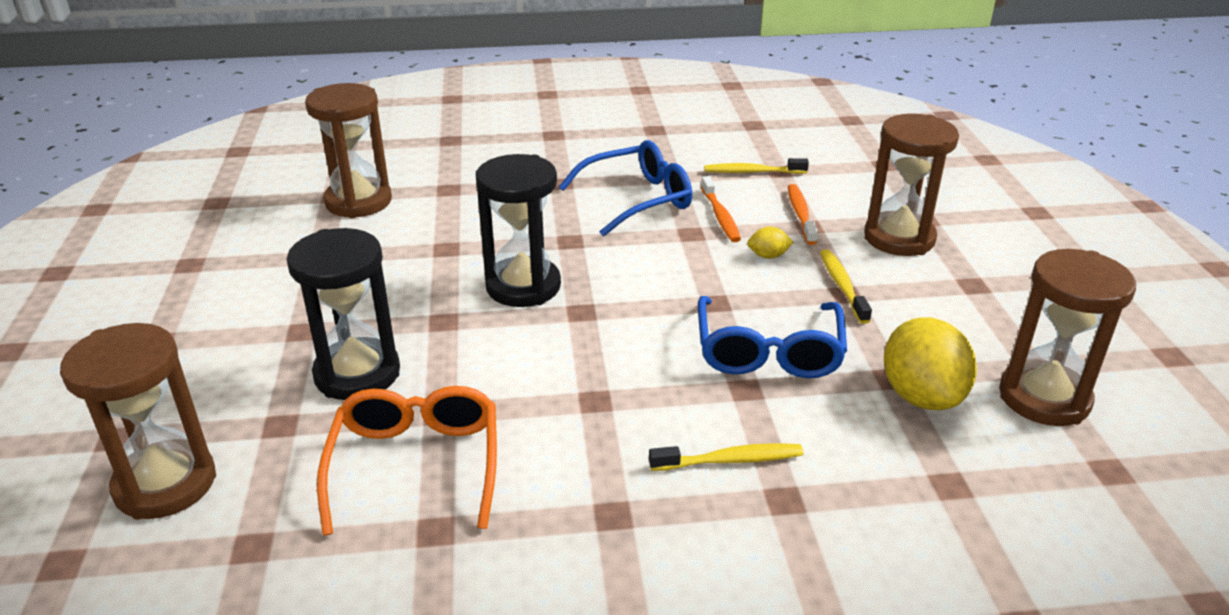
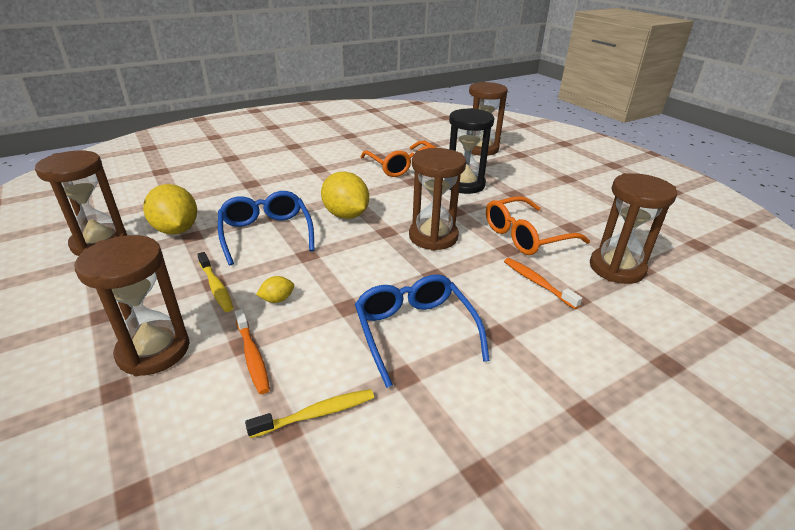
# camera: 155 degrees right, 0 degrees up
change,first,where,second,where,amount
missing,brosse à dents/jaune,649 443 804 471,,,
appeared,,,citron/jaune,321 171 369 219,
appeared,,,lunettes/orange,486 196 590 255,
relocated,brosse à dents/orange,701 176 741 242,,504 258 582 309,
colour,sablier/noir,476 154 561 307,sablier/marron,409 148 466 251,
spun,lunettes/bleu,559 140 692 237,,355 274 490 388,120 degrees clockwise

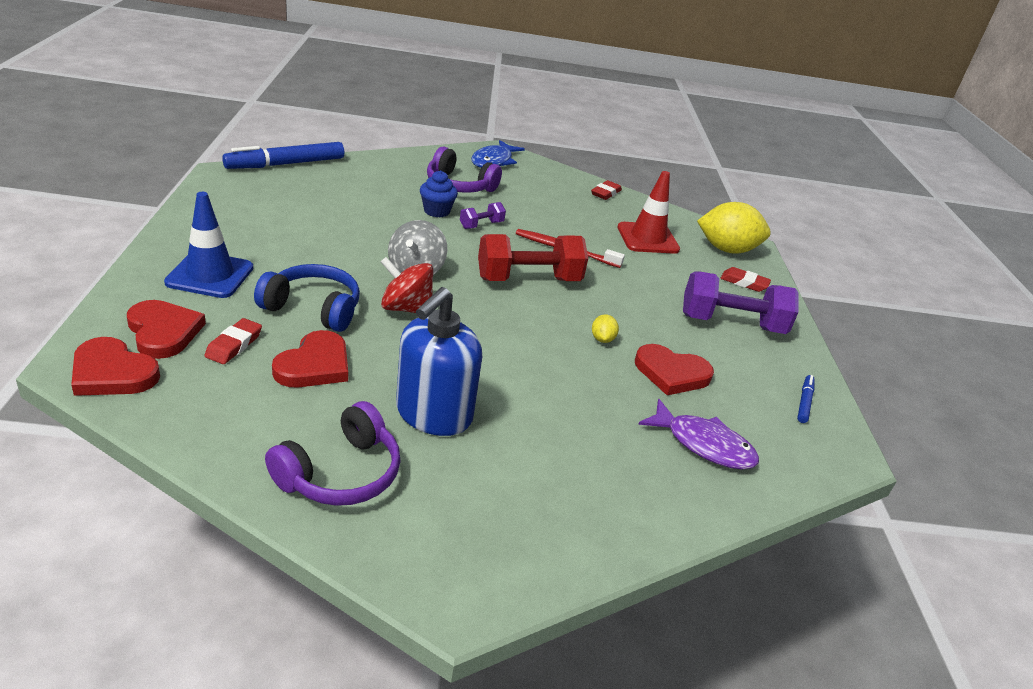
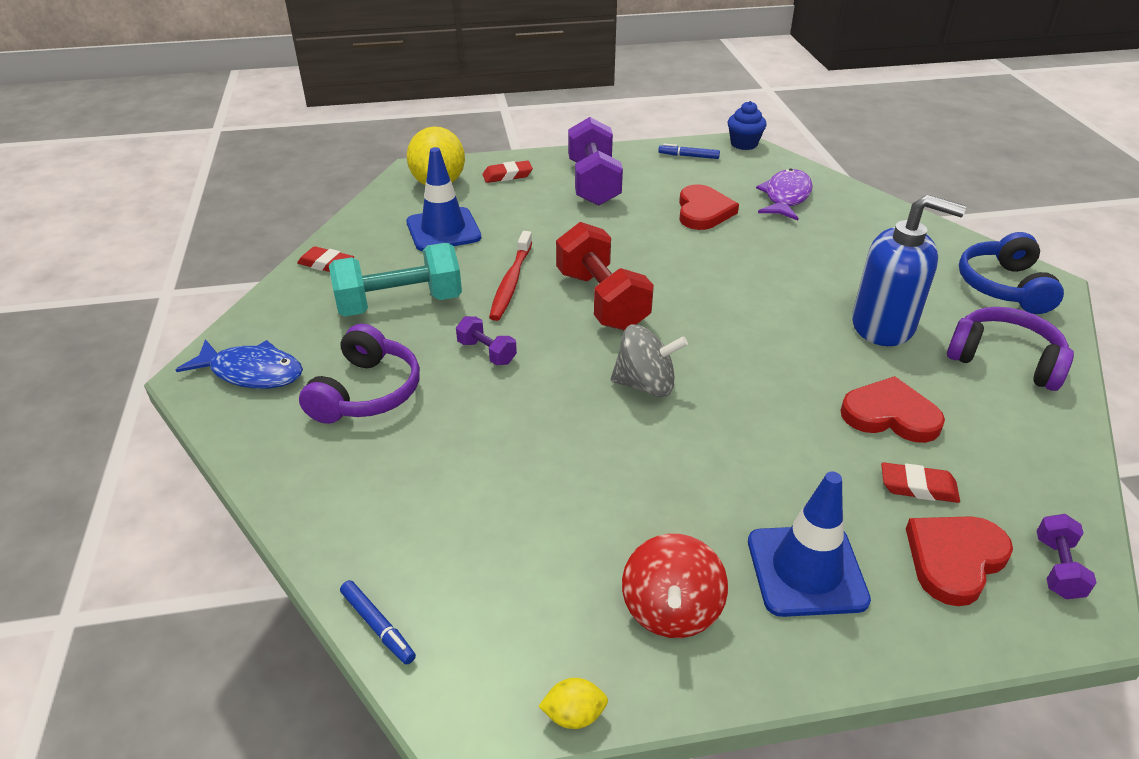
# camera: 95 degrees left, 5 degrees up
change,first,where,second,where,amount
appeared,,,haltère/turquoise,329 243 462 316,
relocated,casque audio/bleu,254 264 360 332,,959 232 1064 314,
relocated,toupie/rouge,381 257 433 313,,622 534 728 638,
relocated,muffin/bleu,420 170 458 217,,728 101 767 150,
relocated,citron/jaune,592 314 619 343,,538 678 608 729,
exchanged,cœur/rouge,71 337 160 396,haltère/violet,1037 514 1097 599,
colour,cône de chantier/rouge,617 171 680 254,cône de chantier/bleu,406 147 481 251,
spun,gomme/rouge,721 267 771 292,,482 161 533 183,60 degrees clockwise
size,feutre/bleu,222 142 344 169,,340 580 416 664,x0.47

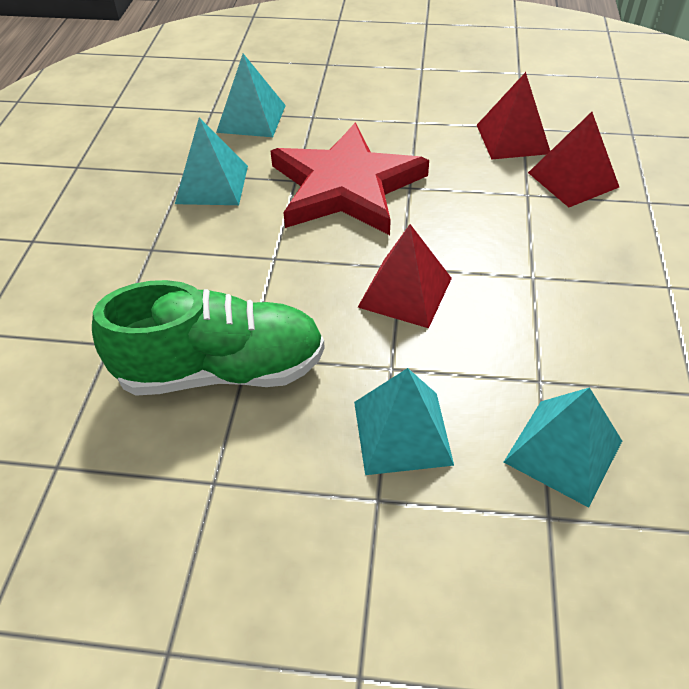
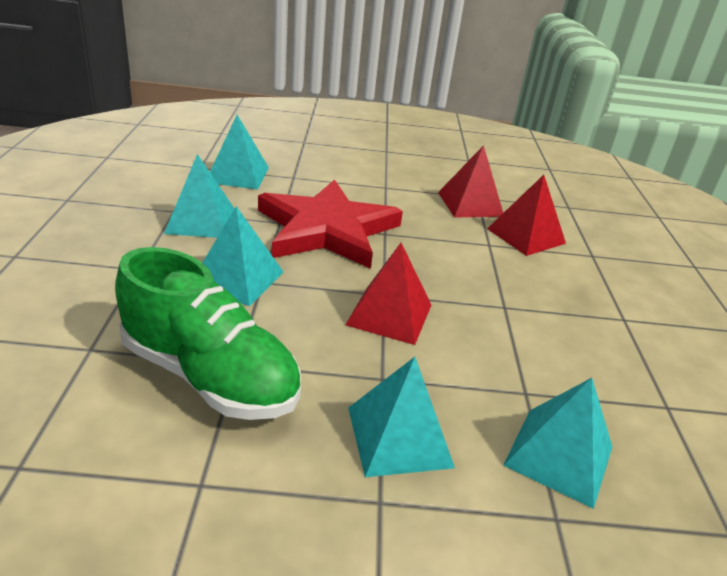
# camera: 10 degrees left, 15 degrees down
change,first,where,second,where,amount
appeared,,,pyramide/turquoise,202 206 283 306,
spun,chaussure/vert,92 280 325 396,,115 247 301 420,45 degrees clockwise

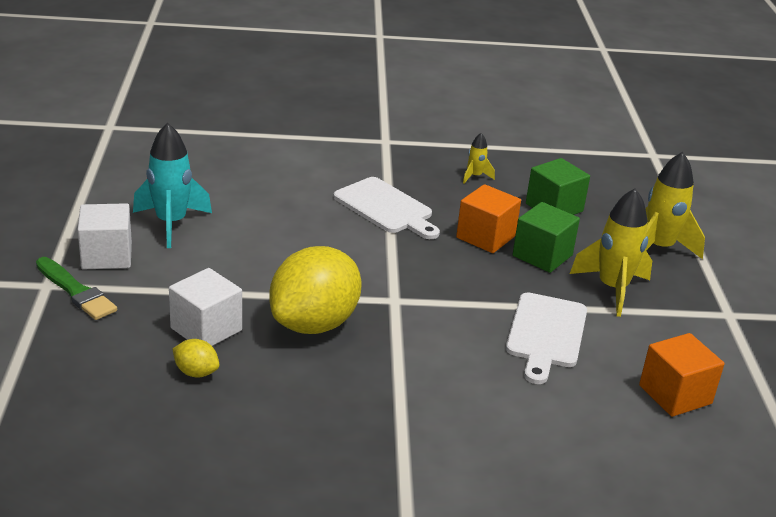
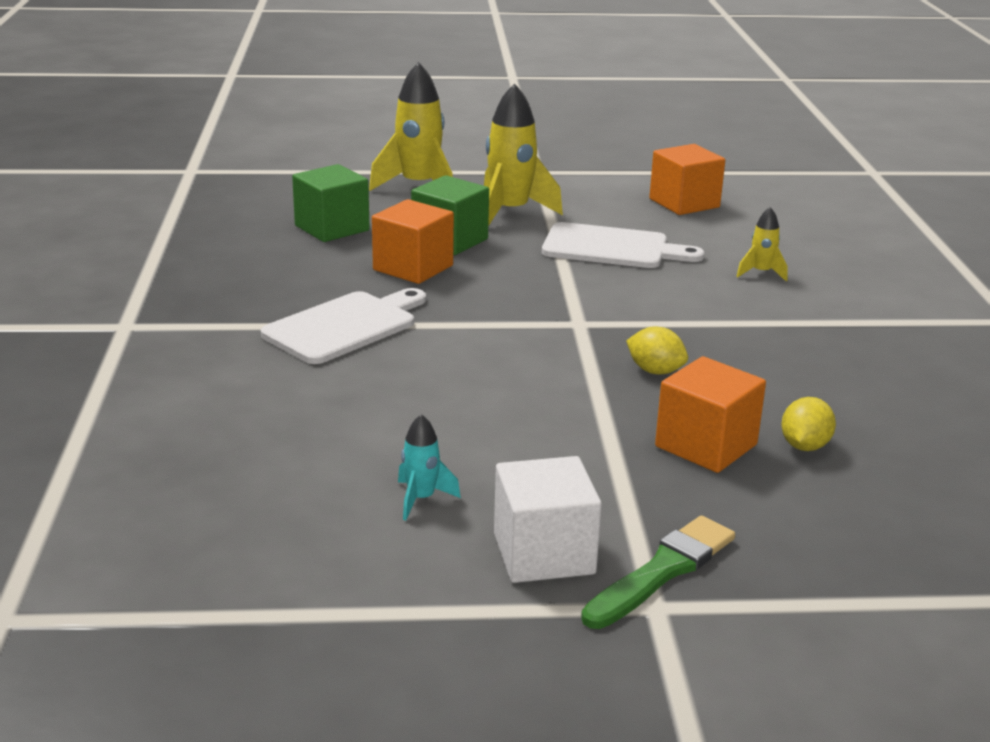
# camera: 90 degrees left, 5 degrees down
change,first,where,second,where,amount
relocated,fusée/jaune,463 133 495 183,,736 207 788 281,
colour,cube/blanc,169 268 242 346,cube/orange,655 356 766 473,
size,fusée/turquoise,133 123 212 248,,398 414 461 520,x0.49
size,citron/jaune,269 246 362 334,,626 326 688 374,x0.42

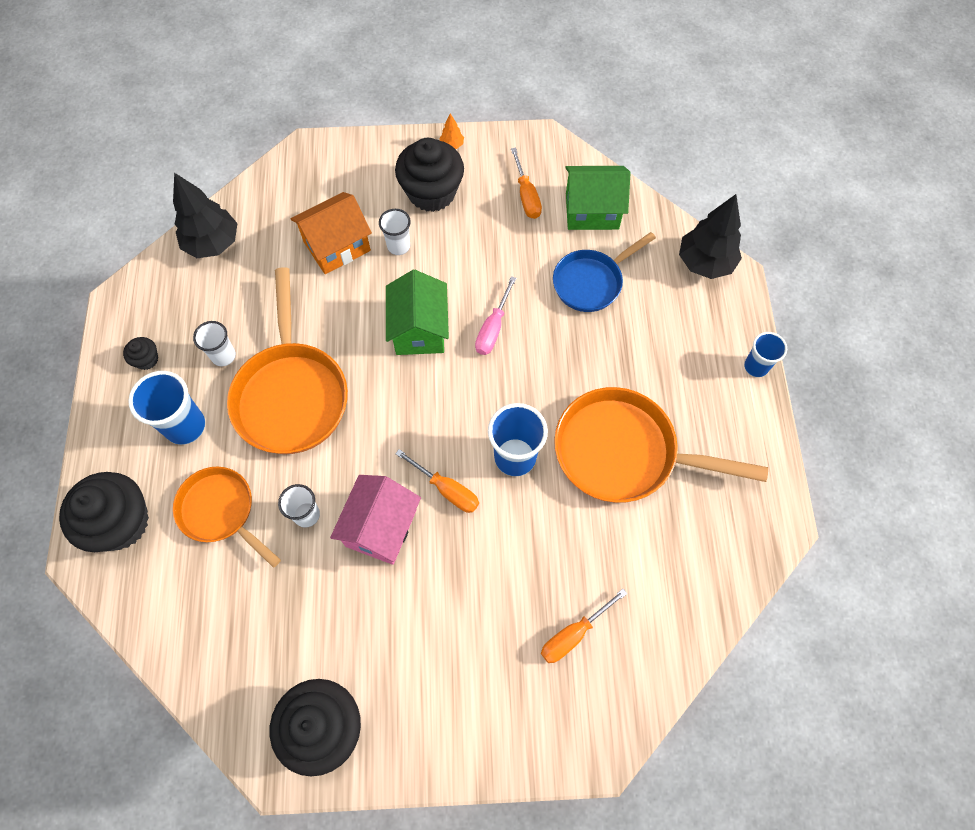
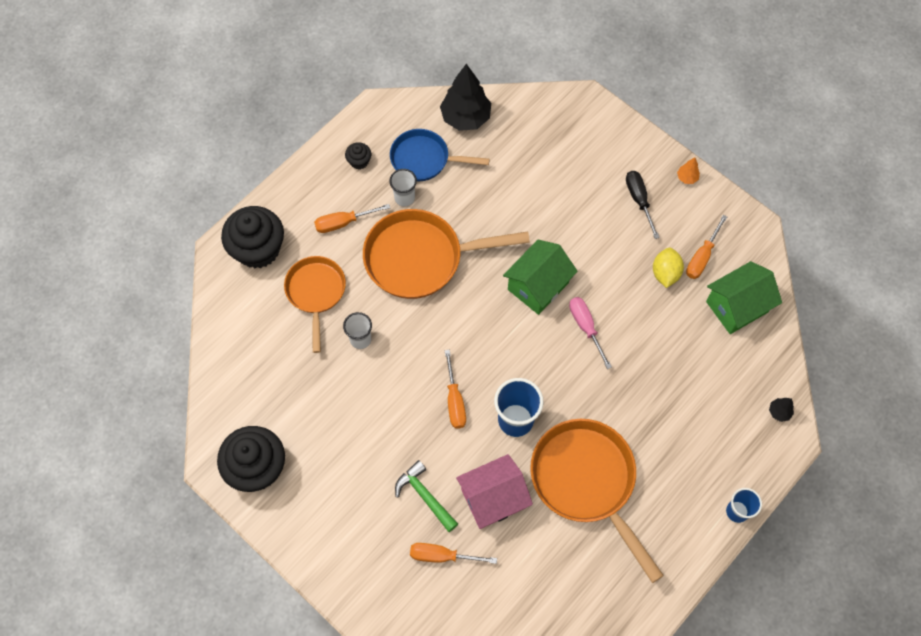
# camera: 45 degrees right, 0 degrees up
change,first,where,second,where,amount
missing,maison/orange,291 192 372 274,,,
missing,gobelet/blanc,379 209 411 255,,,
appeared,,,marteau/vert,395 460 458 532,
appeared,,,citron/jaune,653 248 684 288,
relocated,maison/rose,330 475 421 565,,456 454 533 529,
relocated,poêle/bleu,553 232 656 312,,390 129 490 181,
exchanged,gobelet/bleu,128 371 205 445,tournevis/orange,314 204 390 233,
exchanged,muffin/noir,395 138 464 212,tournevis/noir,626 171 660 239,
spun,poêle/orange,227 267 348 454,,363 209 530 299,45 degrees clockwise
spun,tournevis/rose,475 276 516 355,,569 297 612 369,90 degrees clockwise
spun,maison/vert,565 166 631 230,,706 261 782 334,75 degrees counterclockwise
size,arbre/noir,679 194 742 279,,769 398 794 422,x0.43

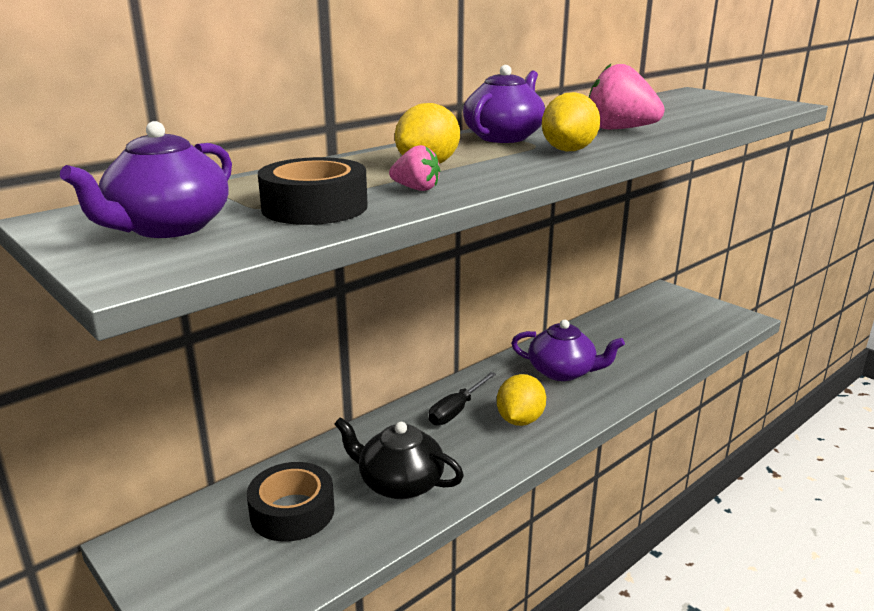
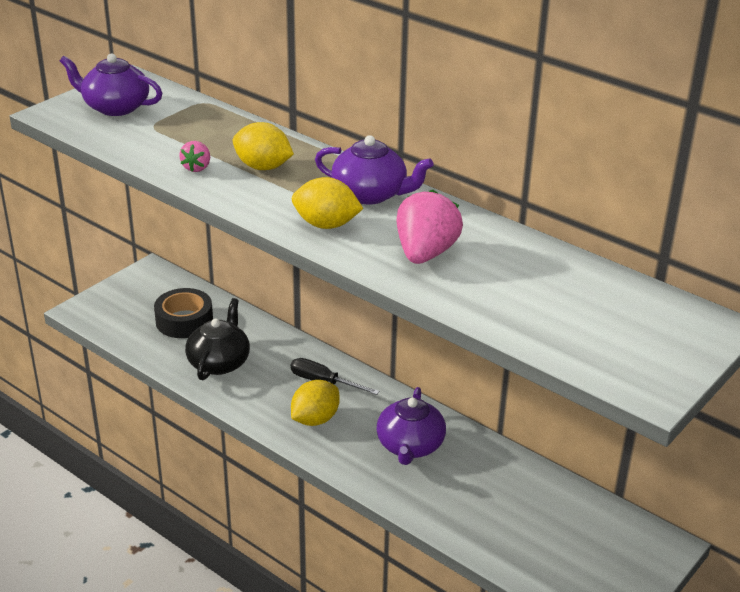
# camera: 80 degrees right, 10 degrees up
change,first,where,second,where,amount
missing,ruban adhésif/noir,258 157 368 225,,,
spun,citron/jaune,497 374 546 426,,291 380 340 426,60 degrees counterclockwise

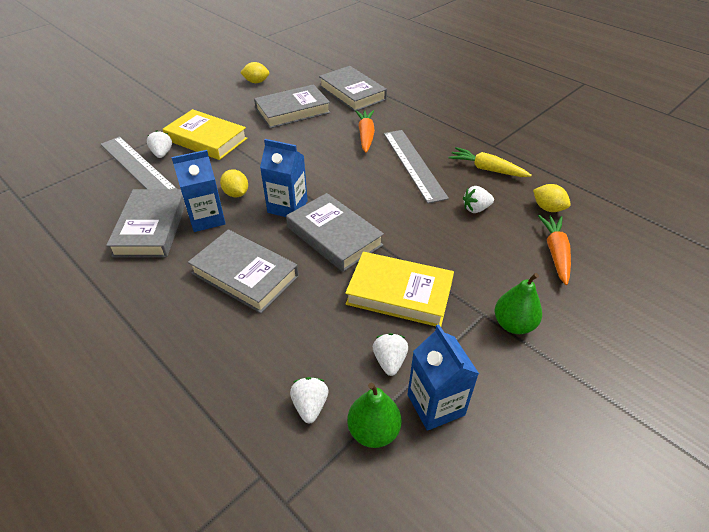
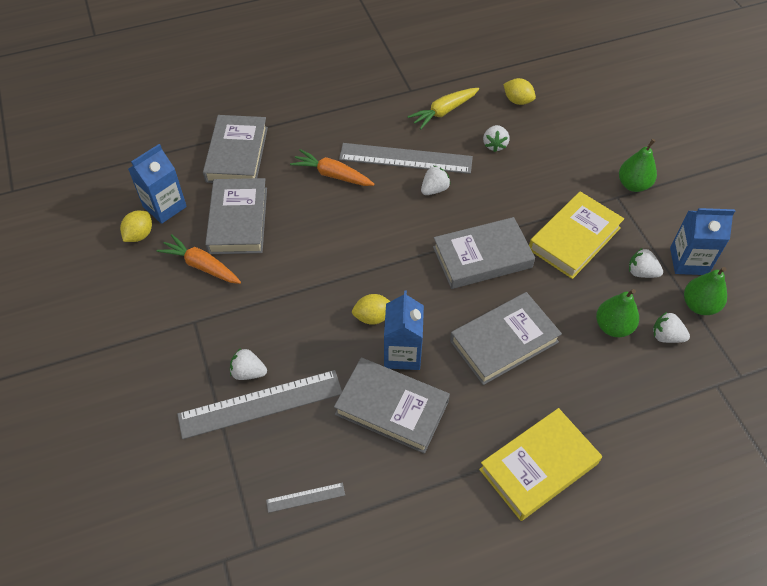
# camera: 65 degrees left, 10 degrees up
change,first,where,second,where,amount
appeared,,,règle/gris,266 483 345 513,
appeared,,,fraise/blanc,421 166 451 195,
appeared,,,poire/vert,596 289 639 337,
relocated,livre/jaune,163 109 248 160,,479 408 602 521,
relocated,brique de lait/bleu,260 139 308 217,,128 144 187 224,
relocated,carotte/orange,538 215 571 285,,156 234 241 284,
spun,livre/gris,319 66 387 112,,203 115 268 183,75 degrees counterclockwise
spun,citron/jaune,533 184 571 212,,503 78 536 105,60 degrees clockwise

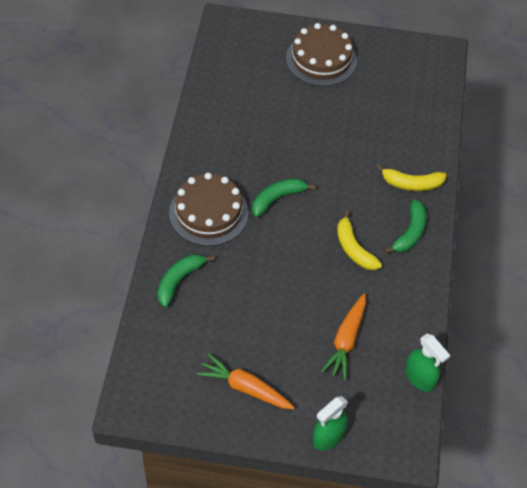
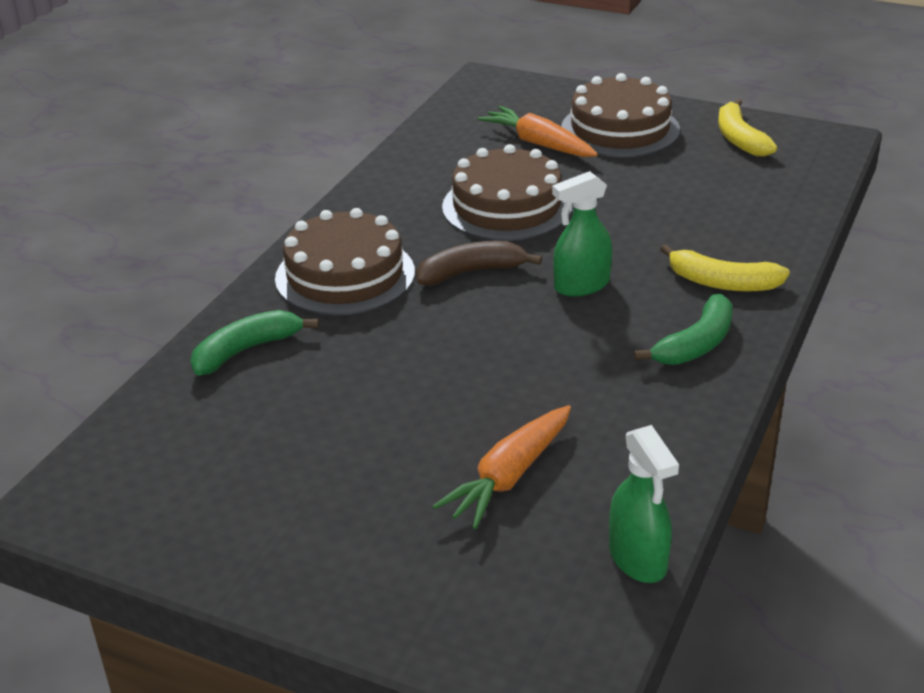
# camera: 20 degrees right, 20 degrees down
change,first,where,second,where,amount
appeared,,,gâteau/marron,442 144 572 241,
relocated,carotte/orange,197 353 295 409,,477 106 598 157,
relocated,vaporisateur/vert,313 396 348 451,,552 171 612 297,
relocated,banane/jaune,337 210 382 270,,718 99 777 156,
colour,banane/vert,252 178 316 217,banane/marron,417 241 542 286,

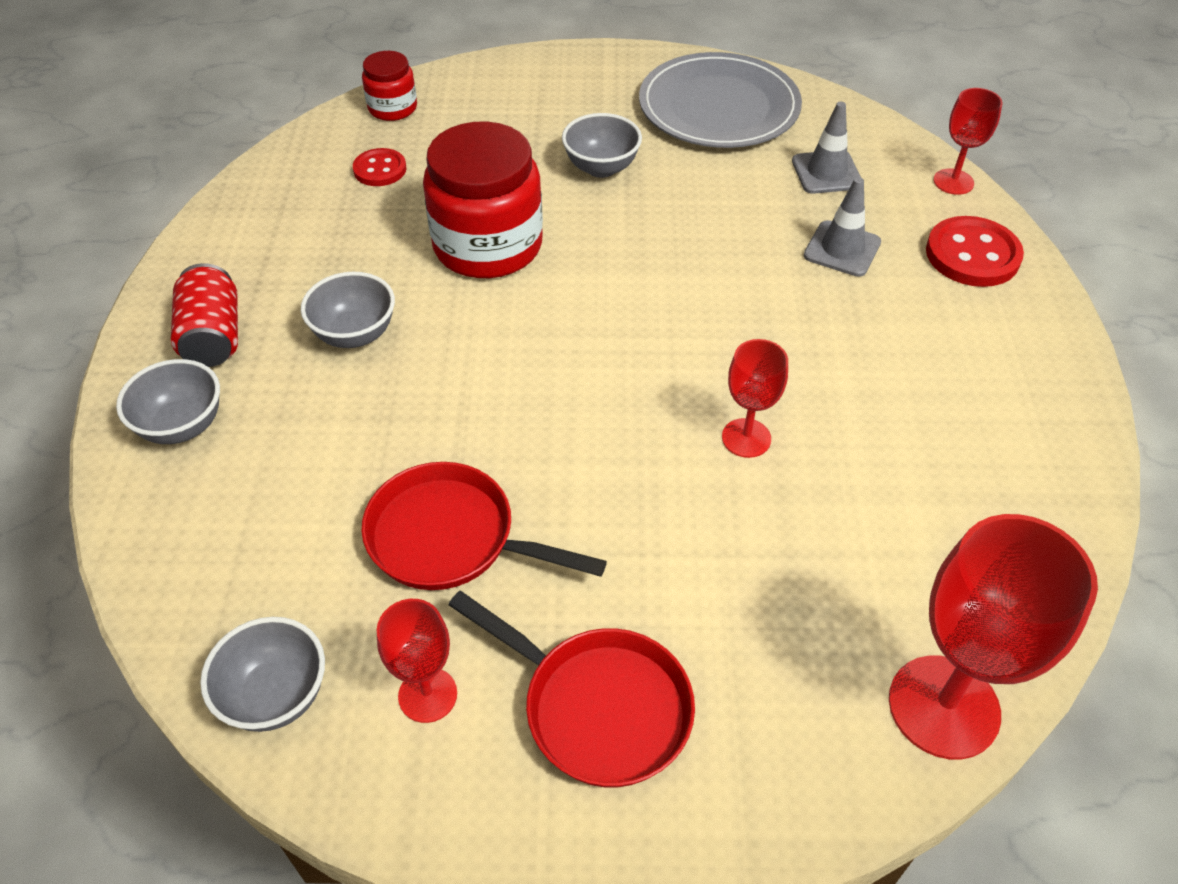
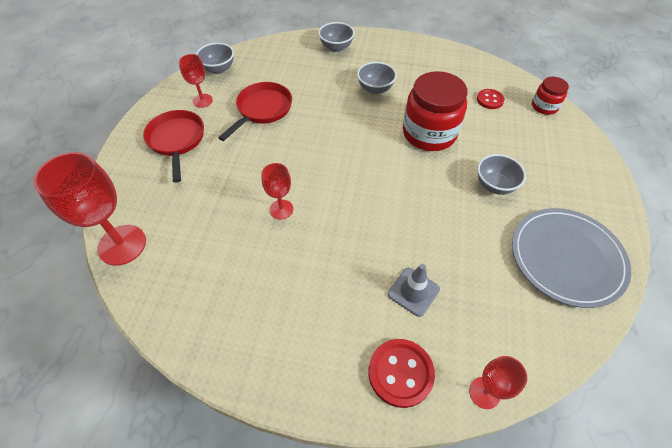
# camera: 100 degrees right, 5 degrees up
change,first,where,second,where,amount
missing,canette/rouge,171 263 238 367,,,
missing,cône de chantier/gris,792 102 861 194,,,
spun,poêle/rouge,448 591 695 787,,143 110 204 183,120 degrees clockwise

